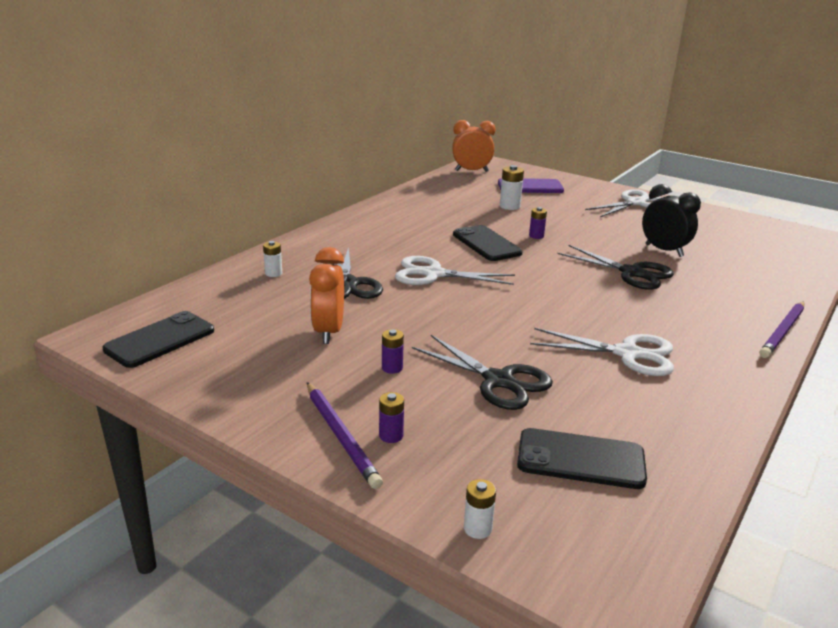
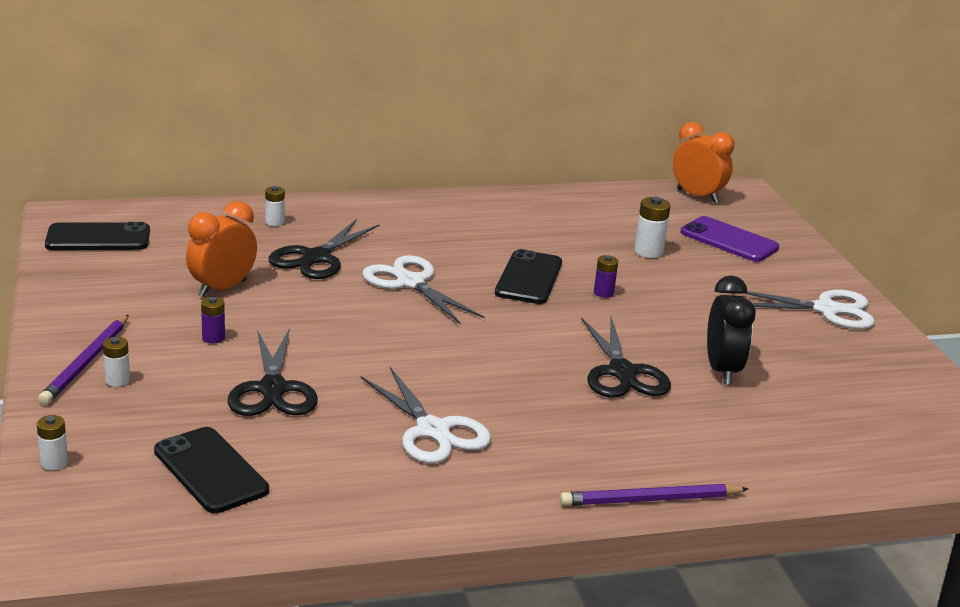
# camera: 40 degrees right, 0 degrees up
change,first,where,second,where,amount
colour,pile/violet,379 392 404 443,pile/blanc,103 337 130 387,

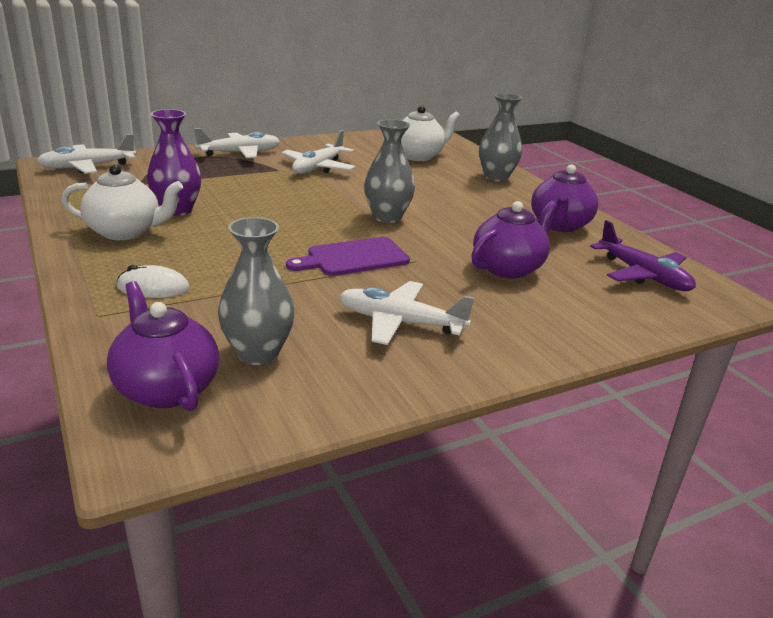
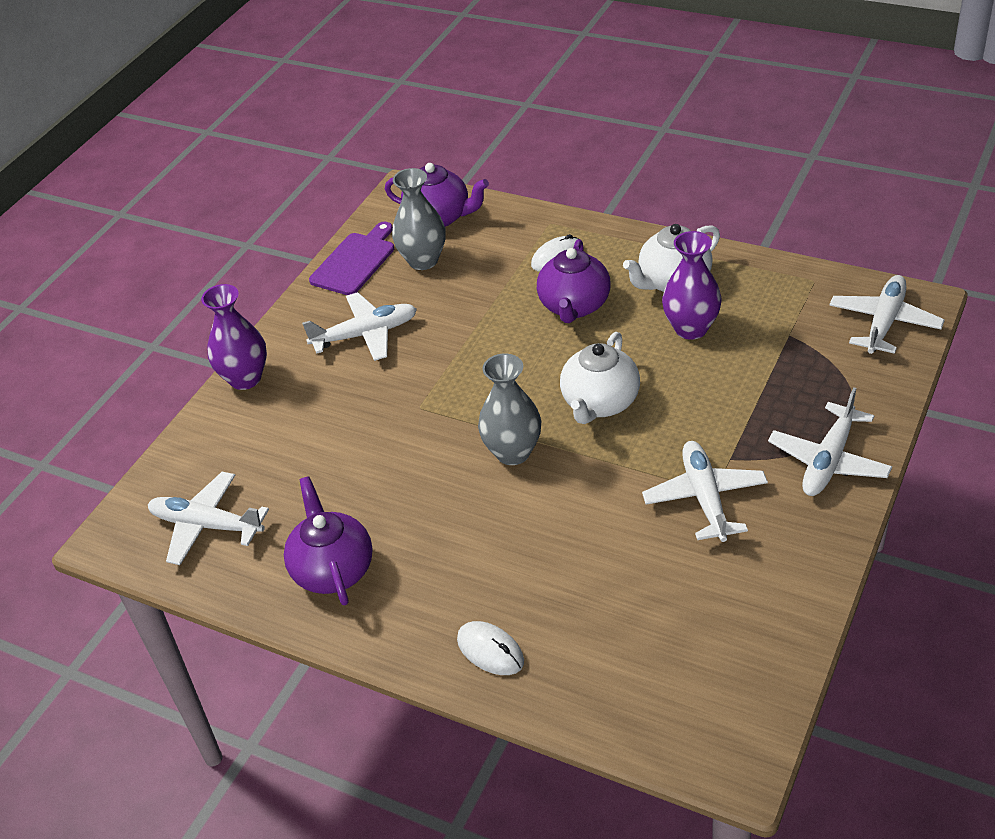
# camera: 150 degrees right, 15 degrees up
change,first,where,second,where,amount
appeared,,,vase/violet,201 284 267 390,
relocated,planche à découper/violet,286 237 410 276,,309 221 394 295,
relocated,théière/blanc,383 106 460 161,,560 332 640 424,
relocated,théière/violet,471 200 558 278,,537 239 611 323,
exchanged,vase/gris,479 93 522 181,souris/blanc,457 621 524 675,
colour,avion/violet,590 220 696 291,avion/blanc,148 472 269 565,

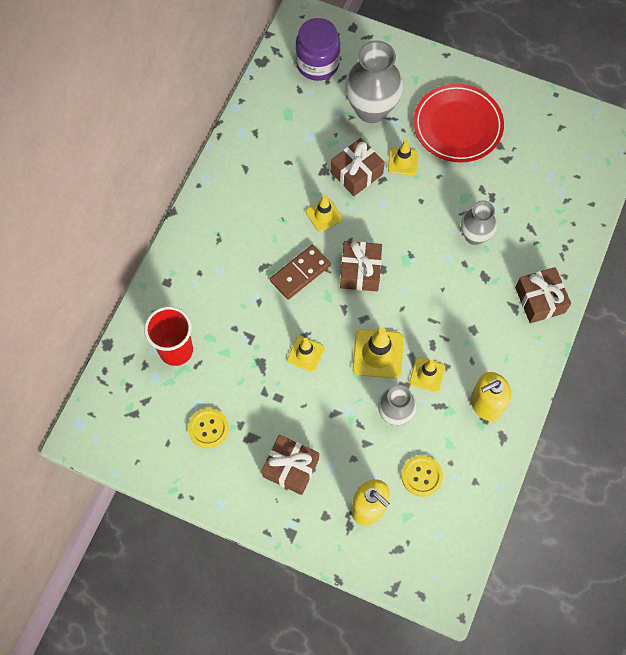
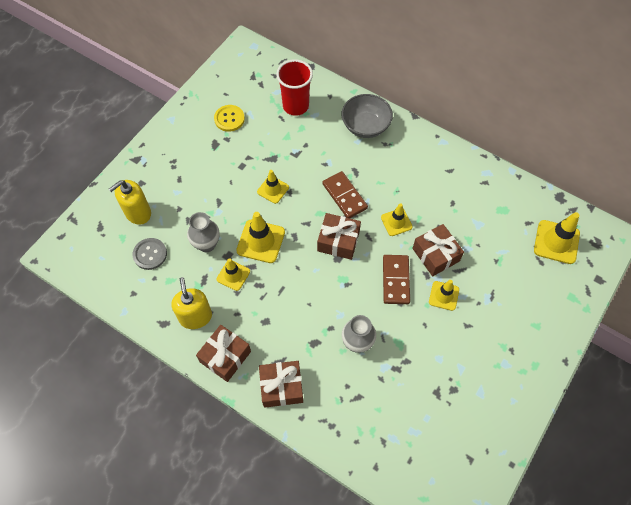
# camera: 100 degrees right, 5 degrees down
change,first,where,second,where,amount
missing,vase/gris,345 41 404 123,,,
missing,assiette/rouge,413 84 504 162,,,
appeared,,,bol/gris,342 94 393 138,
appeared,,,domino/marron,383 255 410 304,
relocated,cadeau/marron,261 435 319 495,,196 325 251 382,
exchanged,bocal/violet,296 18 340 81,cône de chantier/jaune,534 212 580 264,
colour,bouton/jaune,401 455 443 497,bouton/gris,133 238 167 270,

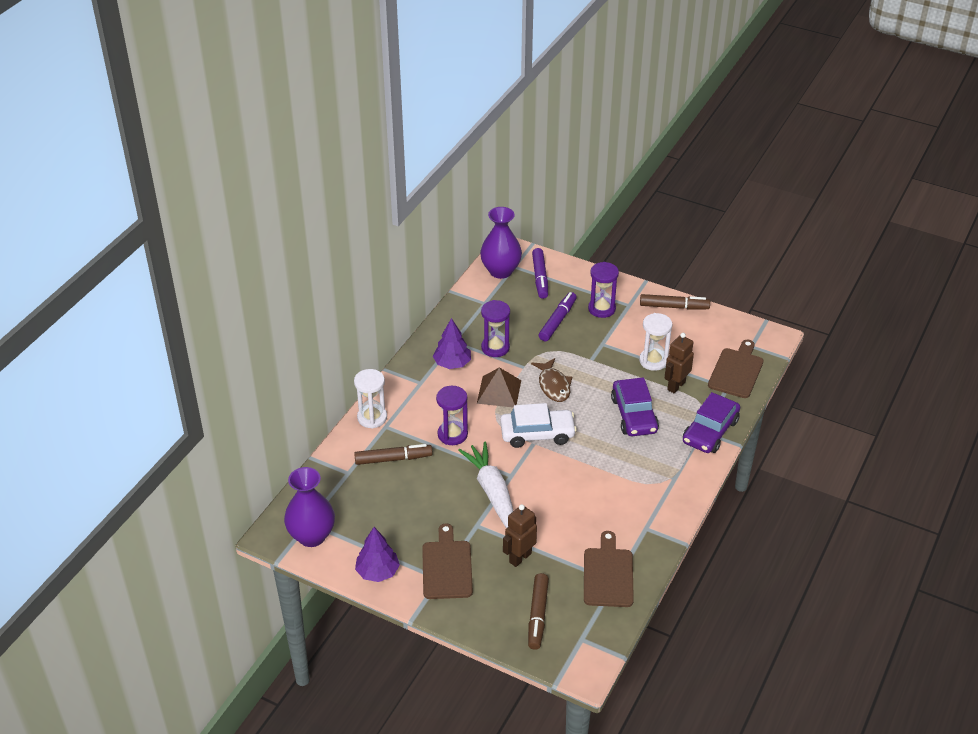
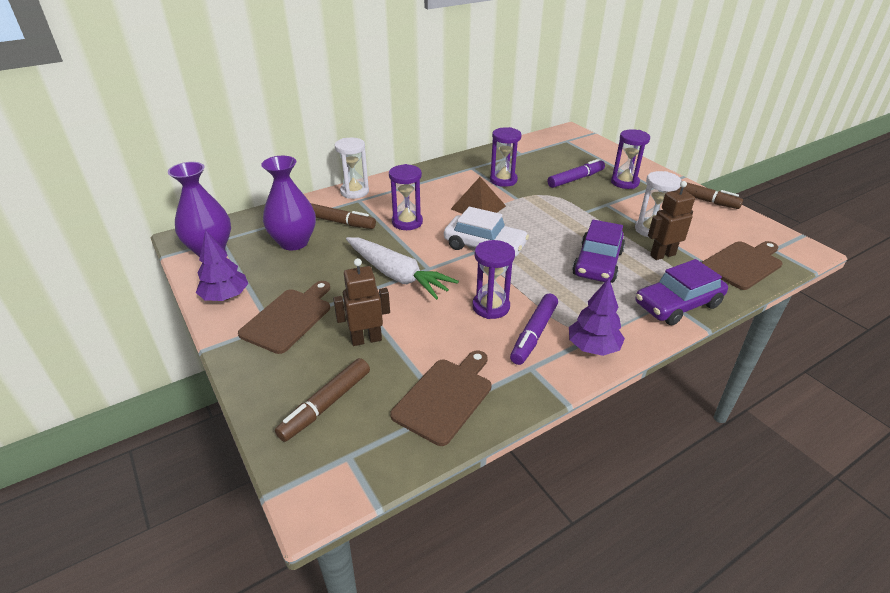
# camera: 30 degrees right, 5 degrees down
change,first,where,second,where,amount
missing,poisson/marron,531 358 572 402,,,
appeared,,,sablier/violet,472 240 515 319,
relocated,arbre/violet,433 318 471 369,,569 278 625 356,
relocated,vase/violet,480 207 522 279,,261 156 316 250,
relocated,feutre/violet,532 248 548 299,,510 294 558 365,
spun,carotte/blanc,458 441 513 528,,346 237 459 300,120 degrees clockwise

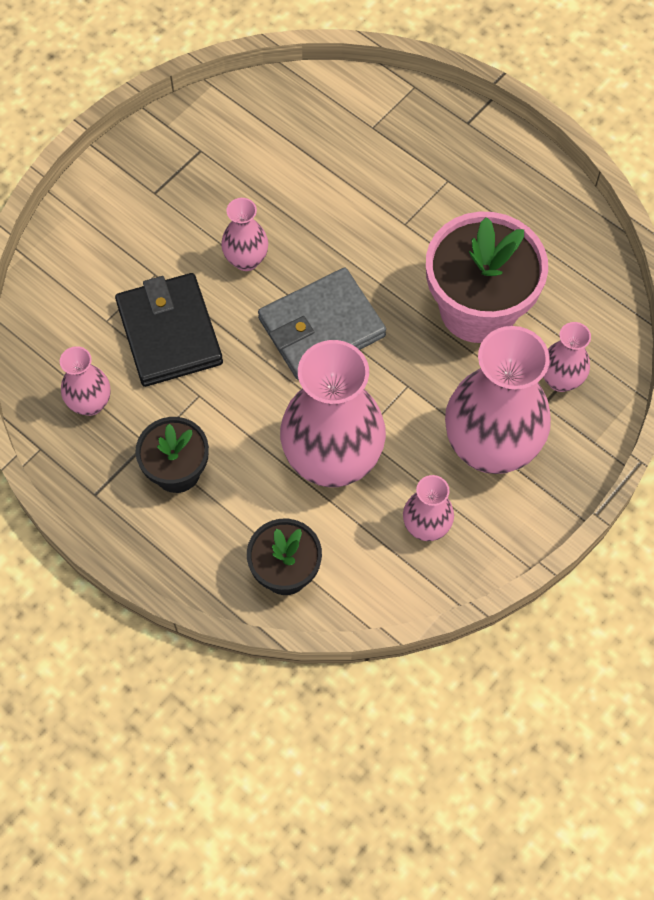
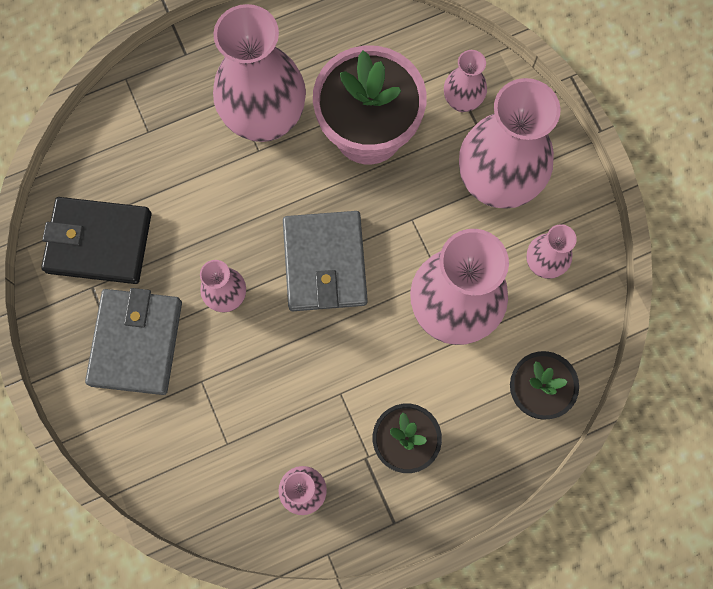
# camera: 65 degrees left, 10 degrees up
change,first,where,second,where,amount
appeared,,,portefeuille/gris,85 288 182 395,
appeared,,,vase/rose,213 4 306 142,
relocated,portefeuille/noir,115 273 223 387,,41 197 151 284,

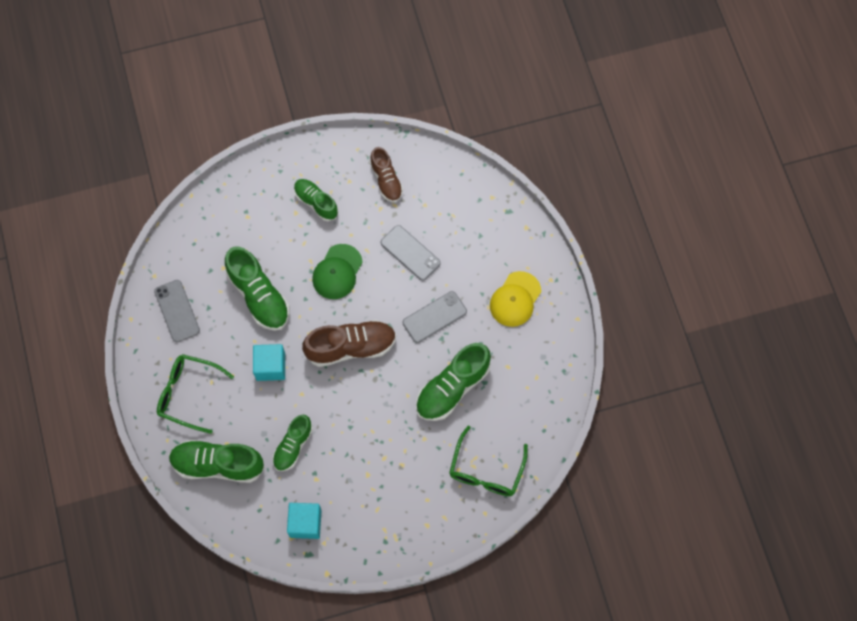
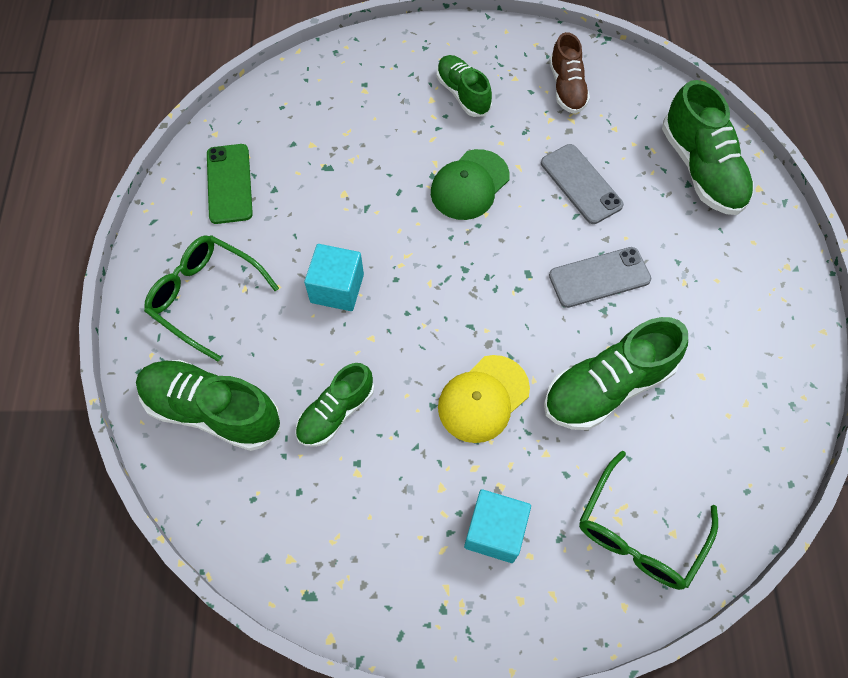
# camera: 15 degrees right, 5 degrees down
change,first,where,second,where,amount
missing,chaussure/marron,302 320 396 367,,,
relocated,chaussure/vert,225 247 290 331,,662 80 754 215,
relocated,cube/turquoise,287 503 322 539,,464 489 531 563,
relocated,casquette/jaune,490 271 541 327,,438 355 530 443,
colour,téléphone/gris,154 280 200 342,téléphone/vert,207 144 253 224,

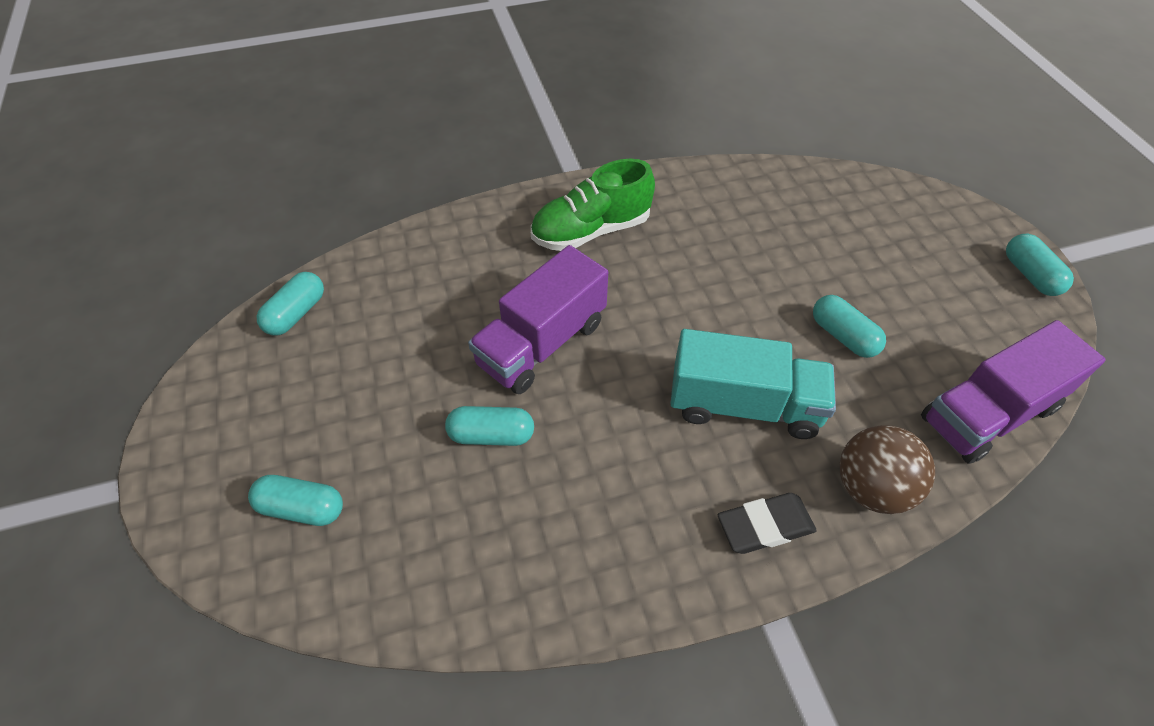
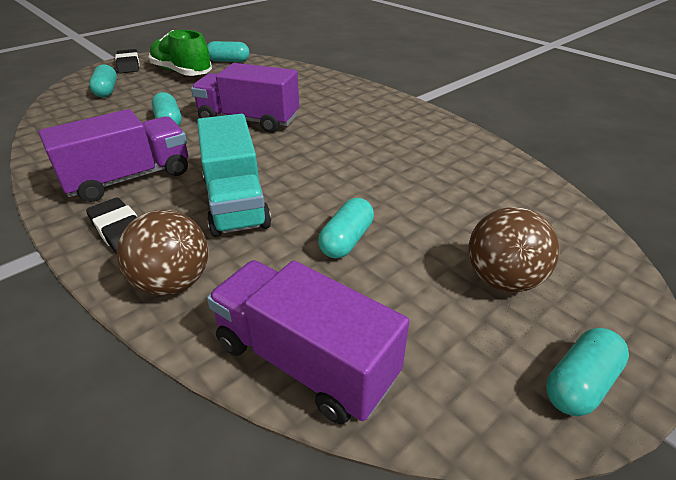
# camera: 65 degrees right, 15 degrees down
change,first,where,second,where,amount
appeared,,,camion/violet,38 109 188 202,
appeared,,,gomme/noir,115 49 140 73,
appeared,,,balle/marron,469 207 559 292,
relocated,chaussure/vert,531 159 655 251,,149 30 212 76,

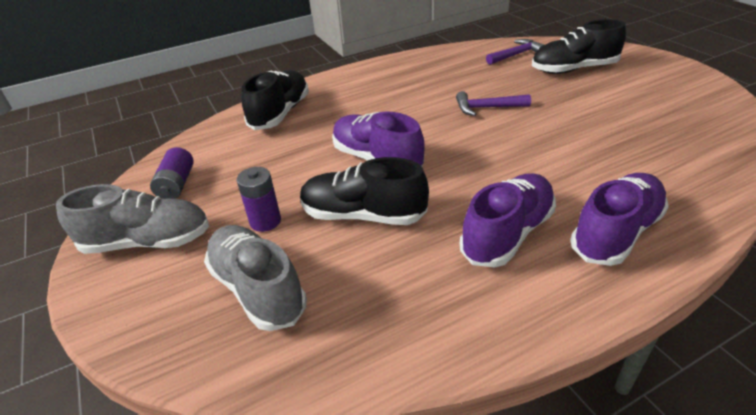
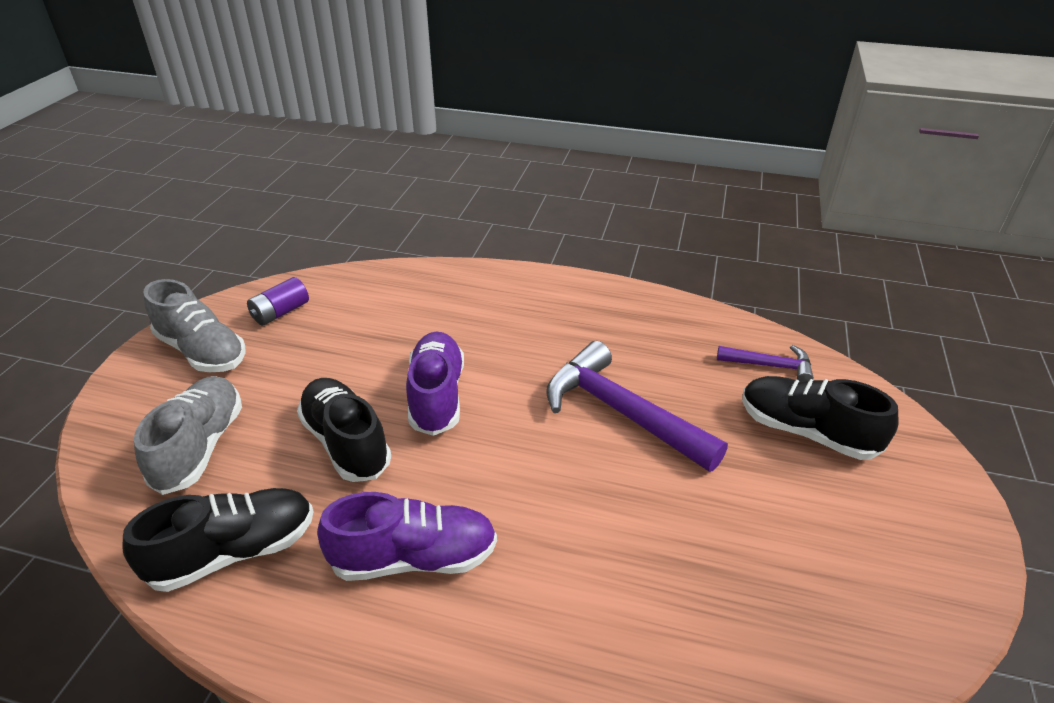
# camera: 40 degrees right, 0 degrees up
change,first,where,second,where,amount
missing,pile/violet,237 167 281 232,,,
missing,chaussure/violet,570 173 669 266,,,
relocated,chaussure/noir,241 70 309 130,,123 488 314 592,
size,marteau/violet,456 91 531 116,,546 341 728 472,x1.90

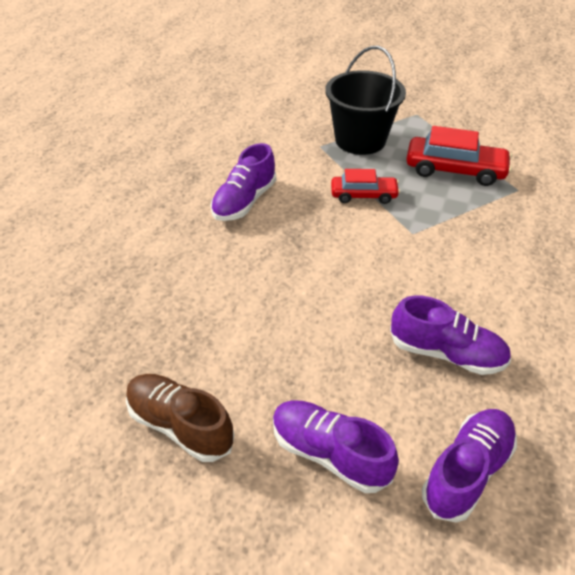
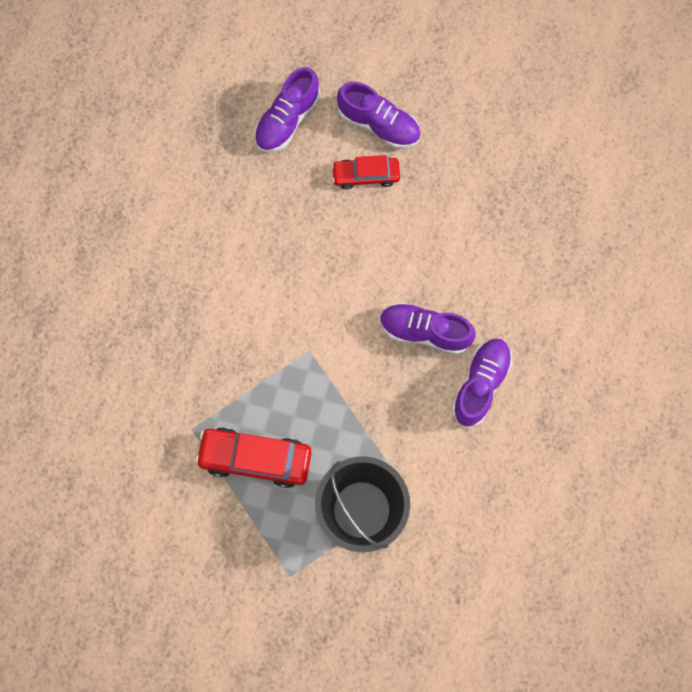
# camera: 175 degrees right, 30 degrees up
change,first,where,second,where,amount
missing,chaussure/marron,126 374 234 462,,,
relocated,voiture/rouge,331 169 400 204,,331 155 400 189,
relocated,chaussure/violet,390 295 511 375,,380 303 476 354,

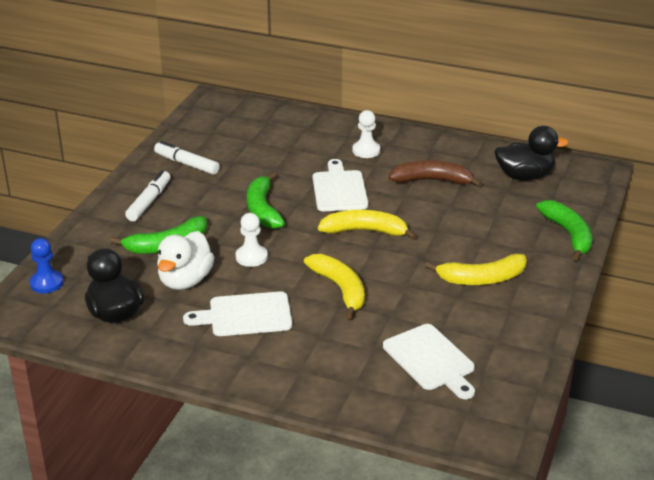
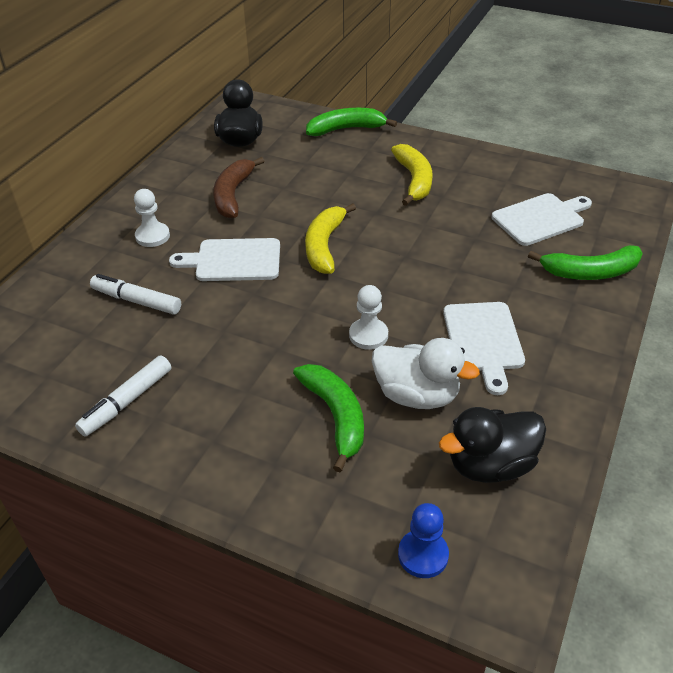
# camera: 85 degrees left, 10 degrees up
change,first,where,second,where,amount
missing,banane/jaune,304 254 365 319,,,
relocated,feutre/blanc,125 170 171 221,,90 274 181 315,
relocated,banane/vert,247 172 285 229,,528 245 643 280,

